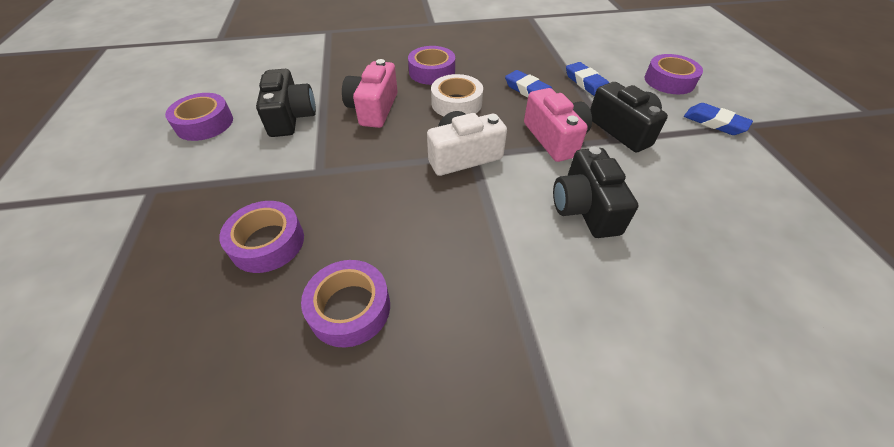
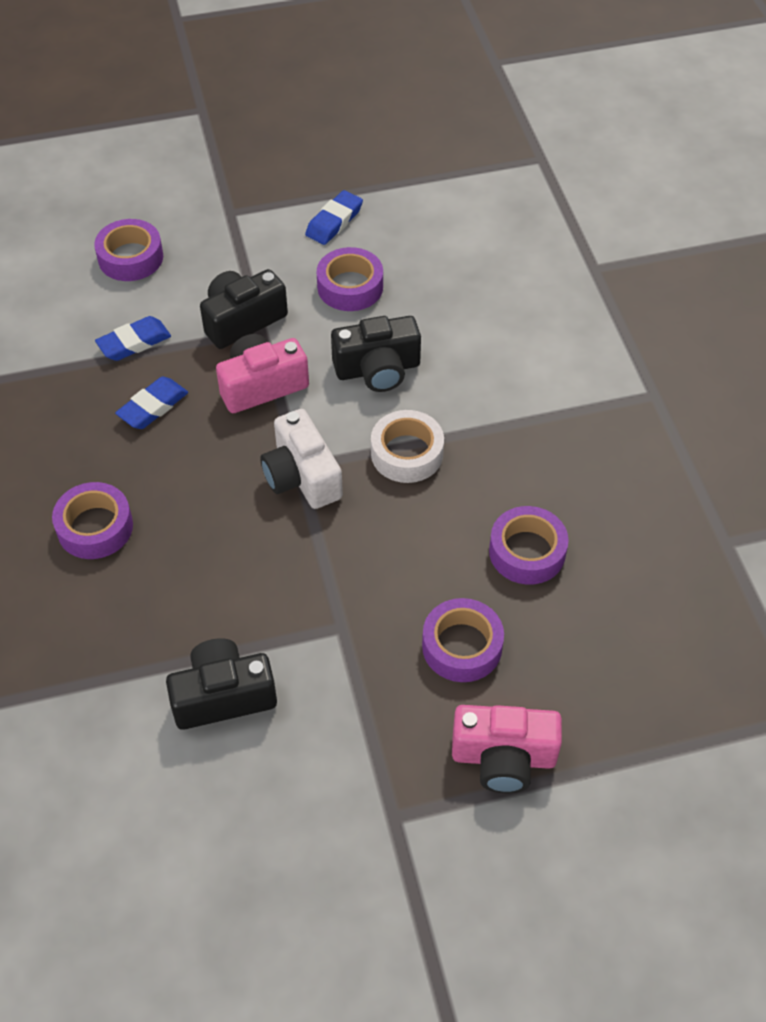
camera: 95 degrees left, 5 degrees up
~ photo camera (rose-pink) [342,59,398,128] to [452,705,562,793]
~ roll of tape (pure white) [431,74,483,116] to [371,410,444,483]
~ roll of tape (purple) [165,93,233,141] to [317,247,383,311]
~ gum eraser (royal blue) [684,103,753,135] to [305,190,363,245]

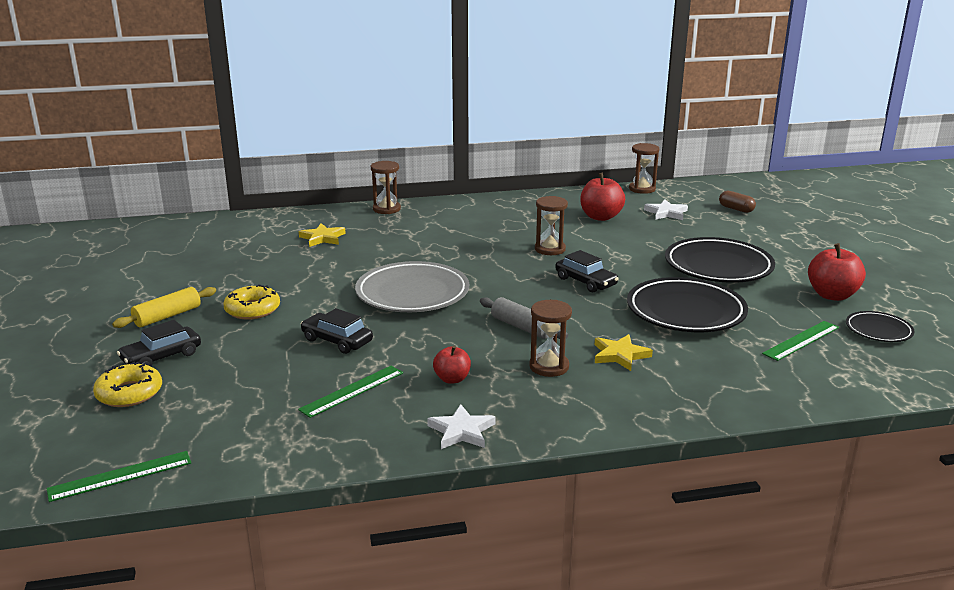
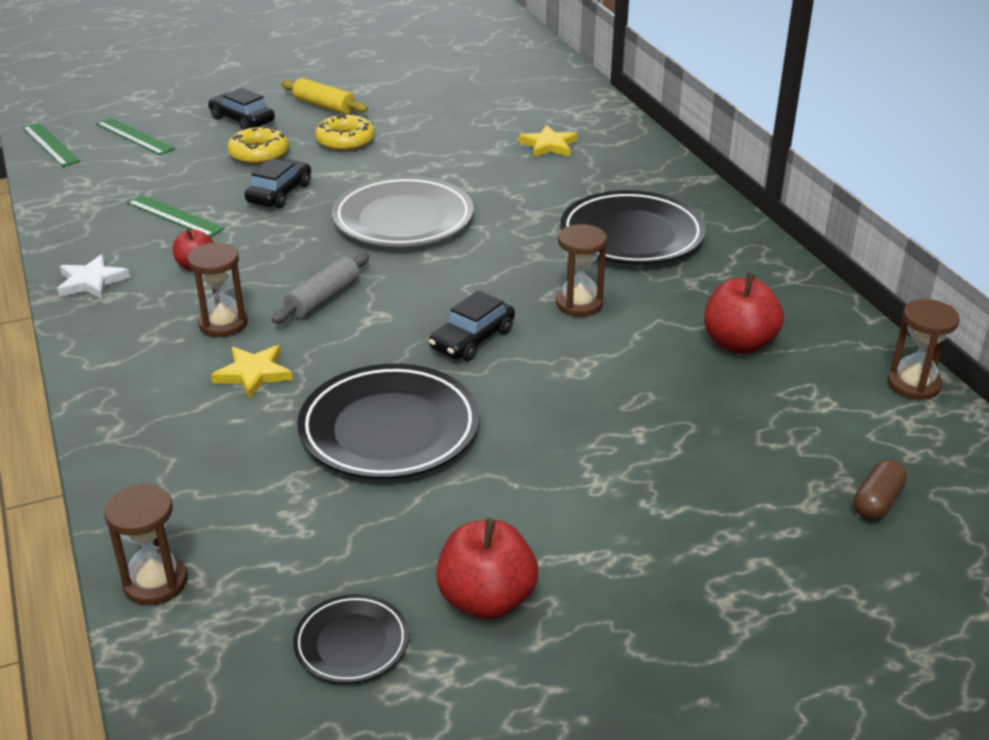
camera: 80 degrees right, 10 degrees up
~ sandglass (dark brown) [371,161,401,214] to [104,484,187,605]
- star shape (pure white) [644,199,688,220]
~ plate (jet-black) [665,237,775,283] to [560,190,706,264]
~ straightedge (green) [762,321,839,361] to [96,118,175,155]
~ donut (golden) [93,362,162,407] to [227,126,289,164]

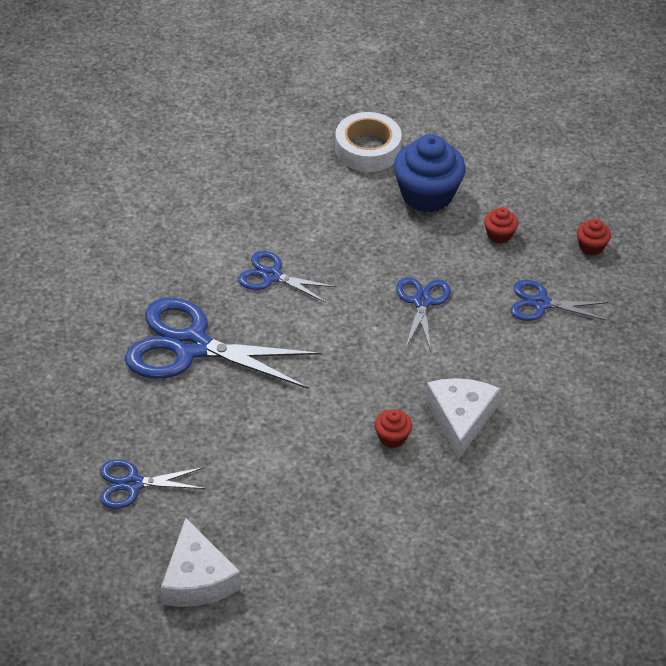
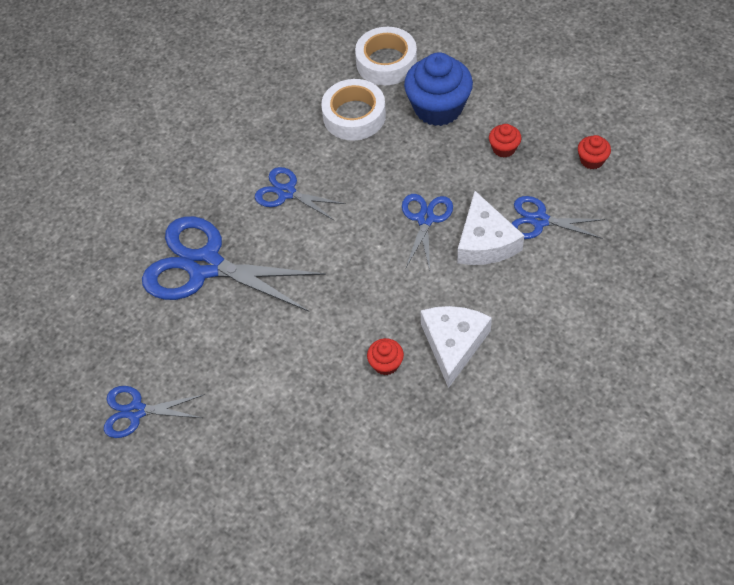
camera: 10 degrees right, 10 degrees up
~ cheese wedge (pure white) [161,518,241,607] to [457,191,524,265]
+ roll of tape (pure white) [321,79,386,141]

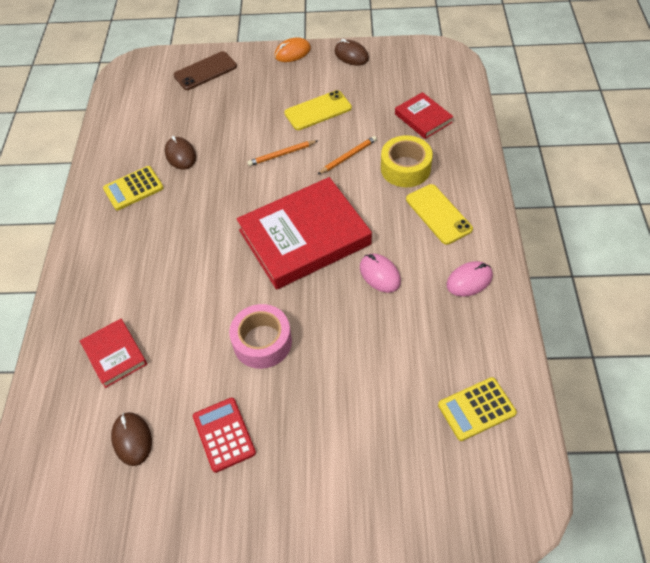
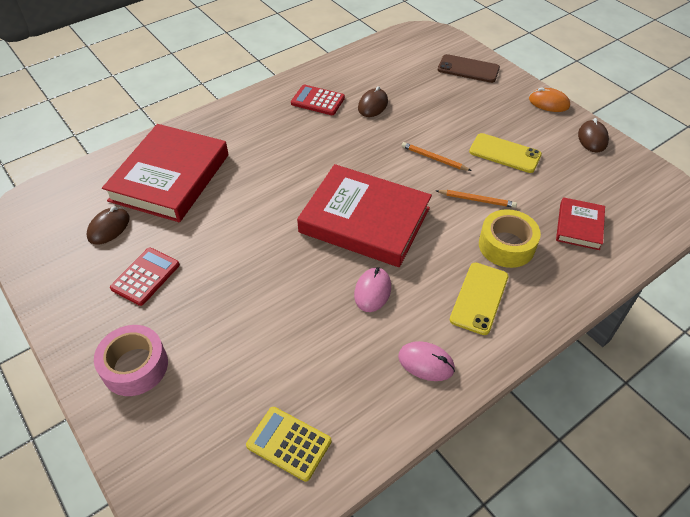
camera: 50 degrees right, 5 degrees down
~ calculator (golden) [103,166,164,210] to calculator (crimson) [291,85,345,115]
~ roll of tape (rose-pink) [229,304,292,369] to [94,325,168,396]
~ hardcover (crimson) [80,319,147,388] = [102,124,228,222] x2.05

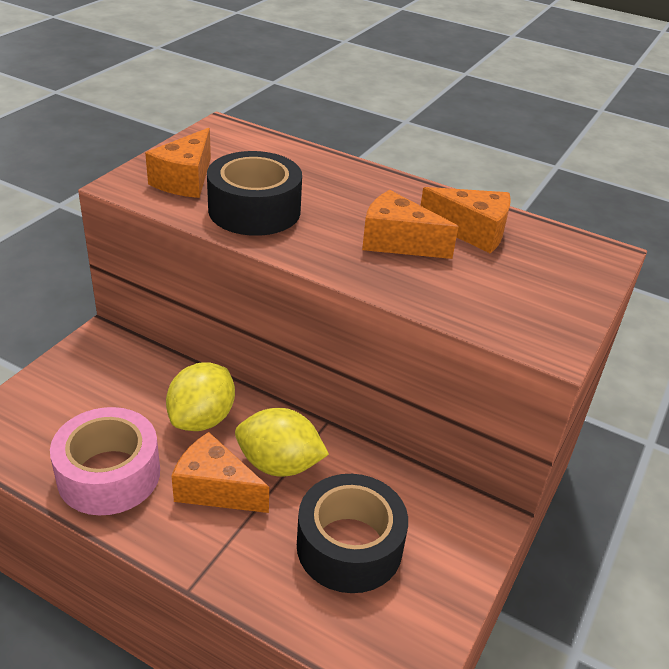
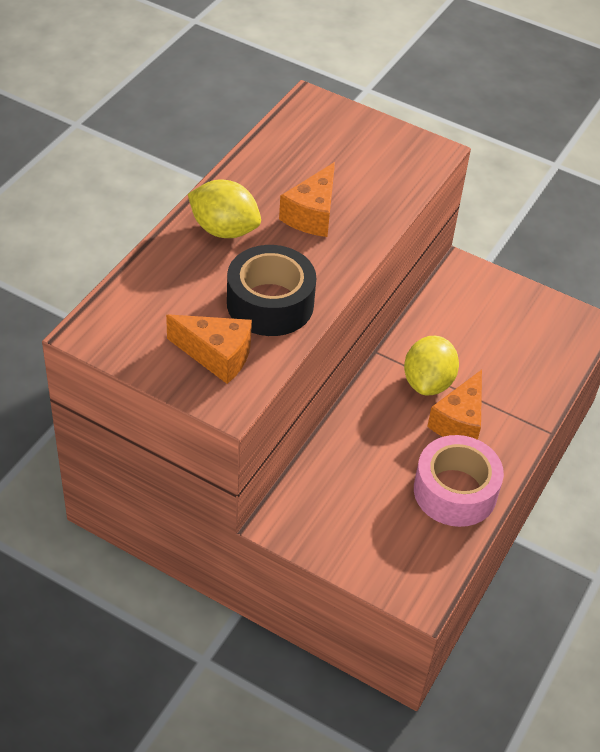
camera: 90 degrees left, 10 degrees up
- cheese wedge (orange-coloured) [421,187,511,253]
~ citrus fruit (golden) [166,362,235,431] to [188,180,261,238]
- roll of tape (jet-black) [297,474,408,593]

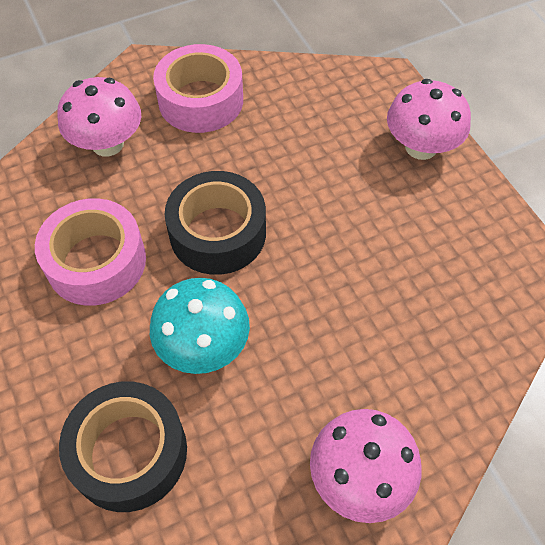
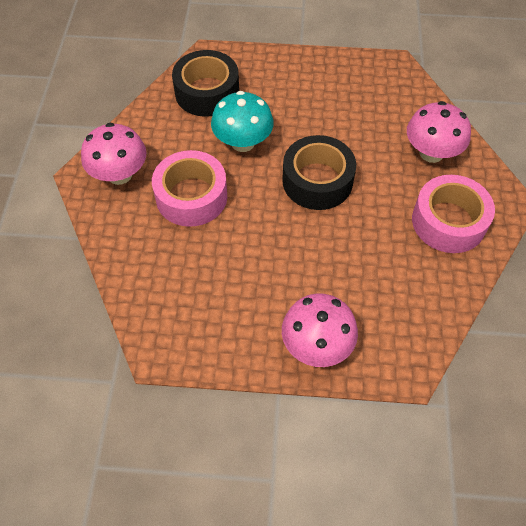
camera: 120 degrees right, 0 degrees up
~ roll of tape (rose-pink) [35,198,146,306] to [152,150,227,227]

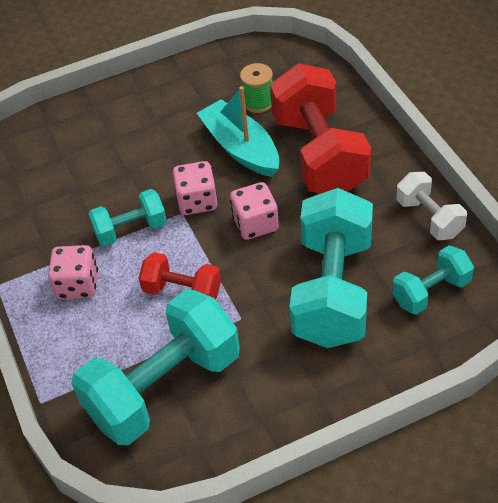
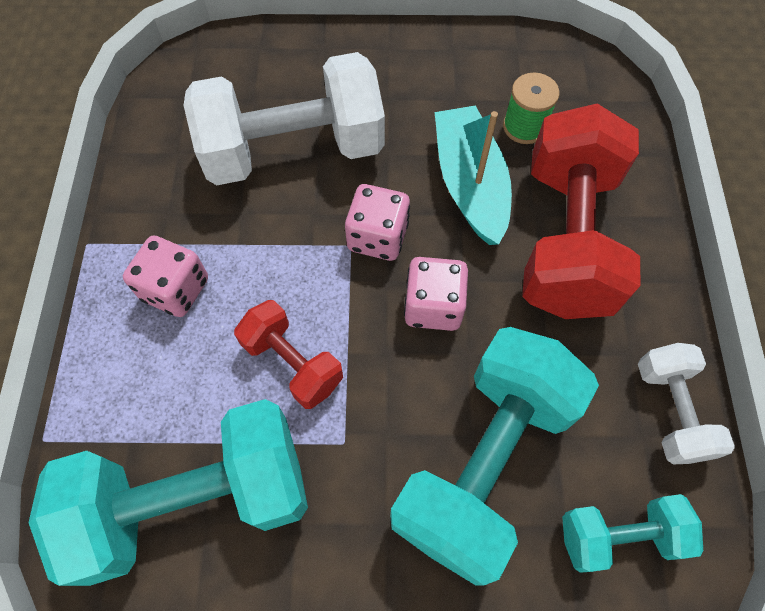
camera: 20 degrees right, 15 degrees up
- dumbbell (aqua) [88,189,167,246]
+ dumbbell (pure white) [184,52,385,185]

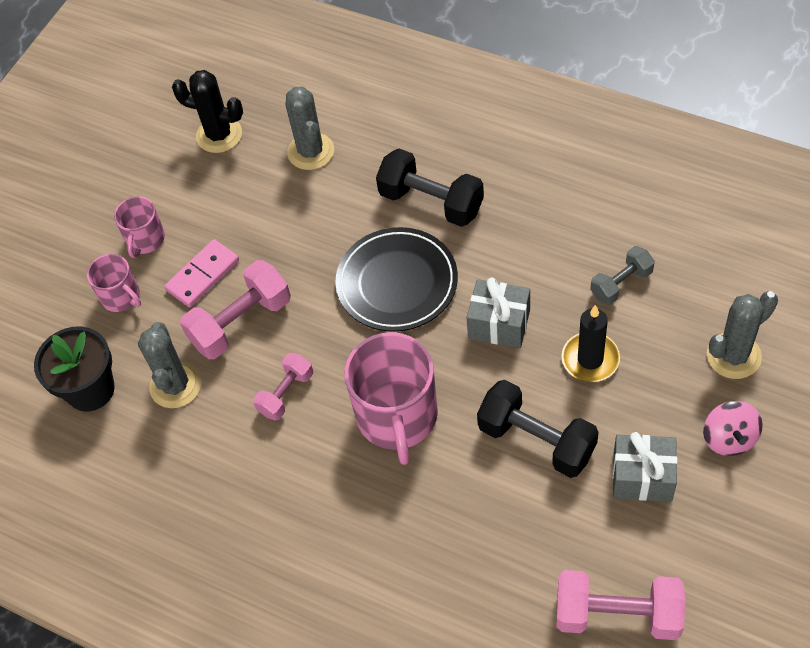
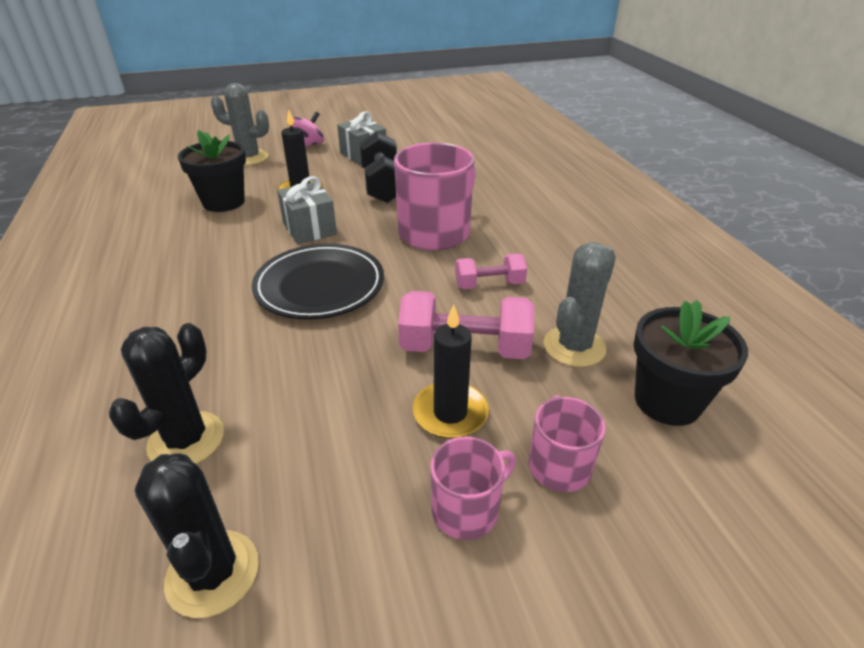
camera: 140 degrees left, 20 degrees down
~ saguaro cactus (gray) [286,87,334,170] to saguaro cactus (jet-black) [109,323,224,464]
- dumbbell (jet-black) [376,149,484,227]
~ domino (rose-pink) [164,239,239,308] to pillar candle (jet-black) [413,304,489,439]
~ dumbbell (gray) [590,246,655,305] to flower pot (jet-black) [178,130,246,212]
- dumbbell (rose-pink) [556,570,685,640]

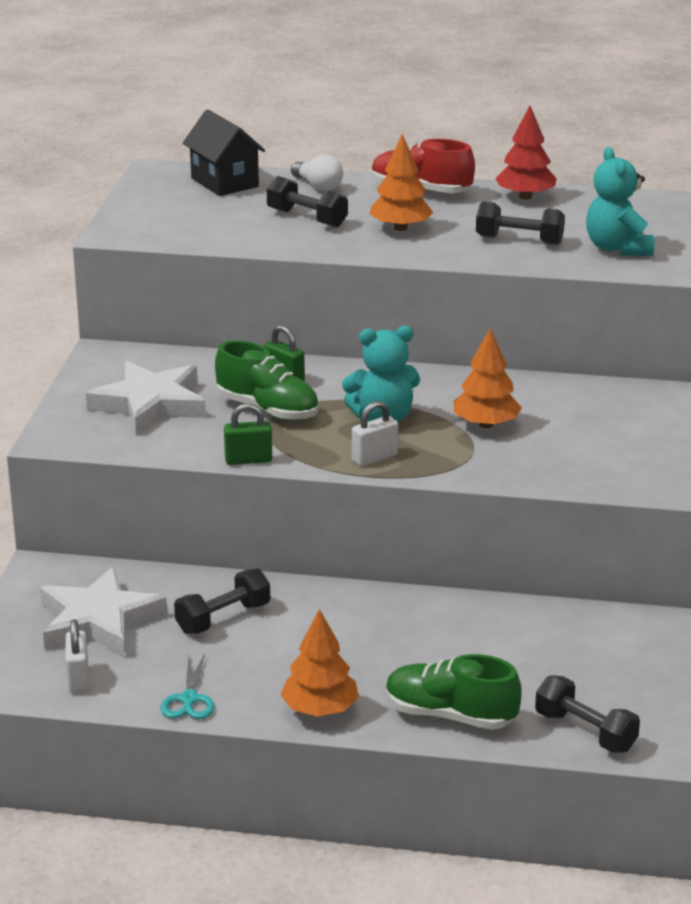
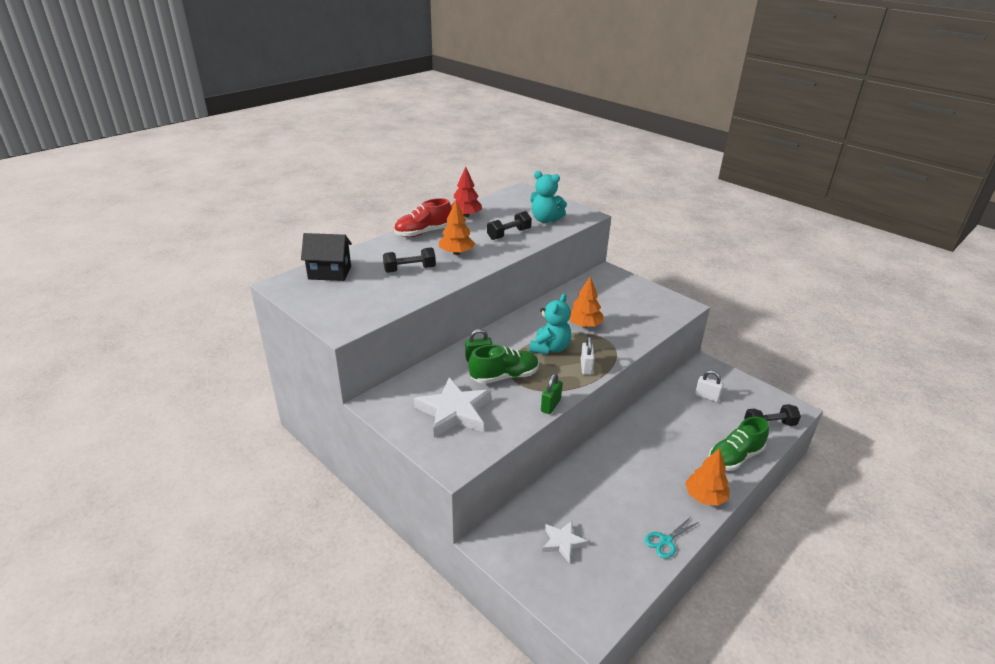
camera: 55 degrees left, 5 degrees up
- bulb (pure white) [291,154,343,191]
~ star shape (pure white) [40,567,167,657] = [542,521,588,563] x0.55
- dumbbell (jet-black) [174,568,270,634]
~ padlock (pure white) [66,619,89,693] to [695,370,724,402]
~ scissors (aqua) [160,654,214,719] = [644,518,699,559] 105 degrees clockwise

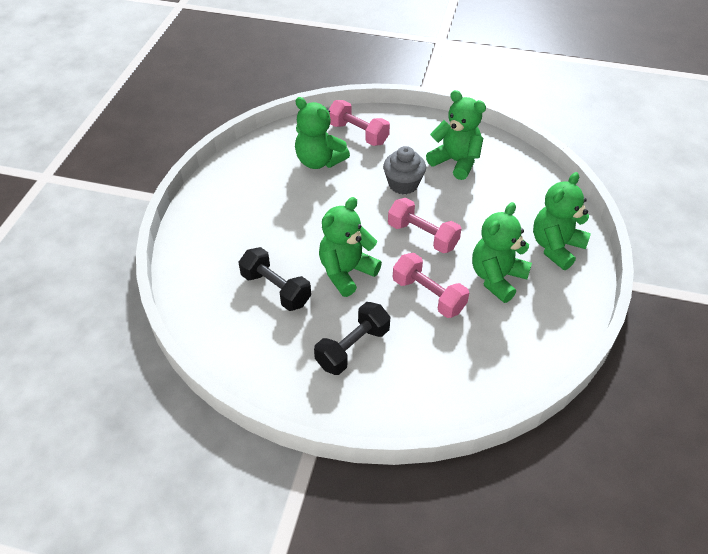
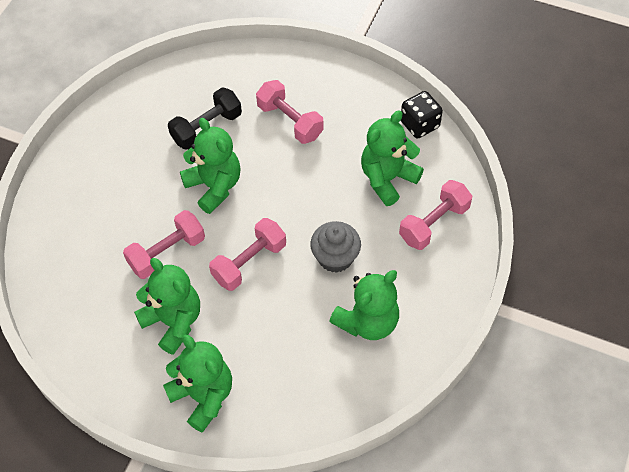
camera: 100 degrees right, 10 degrees up
- dumbbell (jet-black) [314,302,390,375]
+ dumbbell (rose-pink) [256,80,324,144]
+ game die (jet-black) [401,91,443,139]

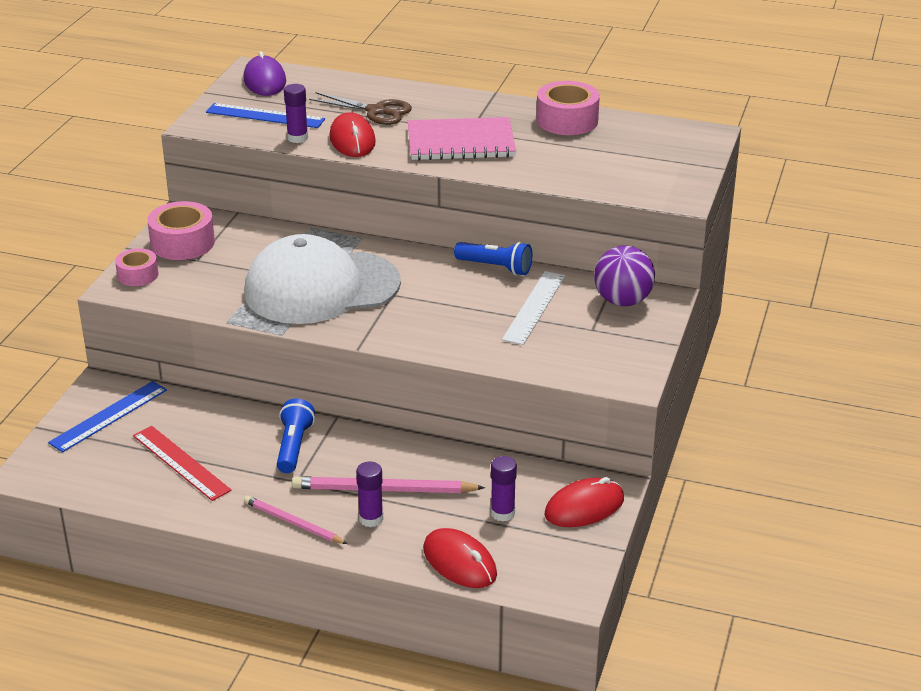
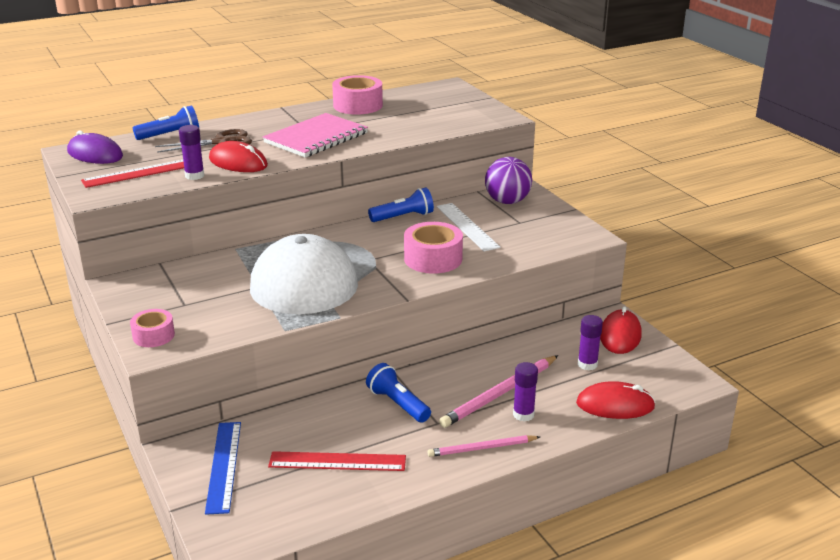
camera: 45 degrees left, 5 degrees down
~ straightedge (royal blue) [206,103,325,128] to straightedge (crimson) [81,160,184,188]
~ roll of tape (rose-pink) [147,201,215,260] to [404,222,463,274]
+ flashlight (royal blue) [133,105,199,140]

